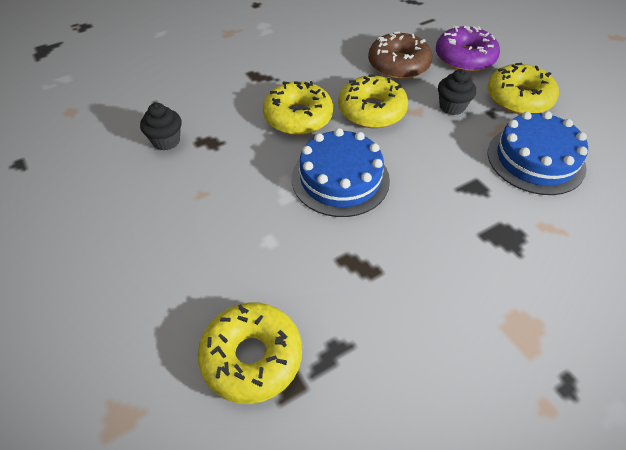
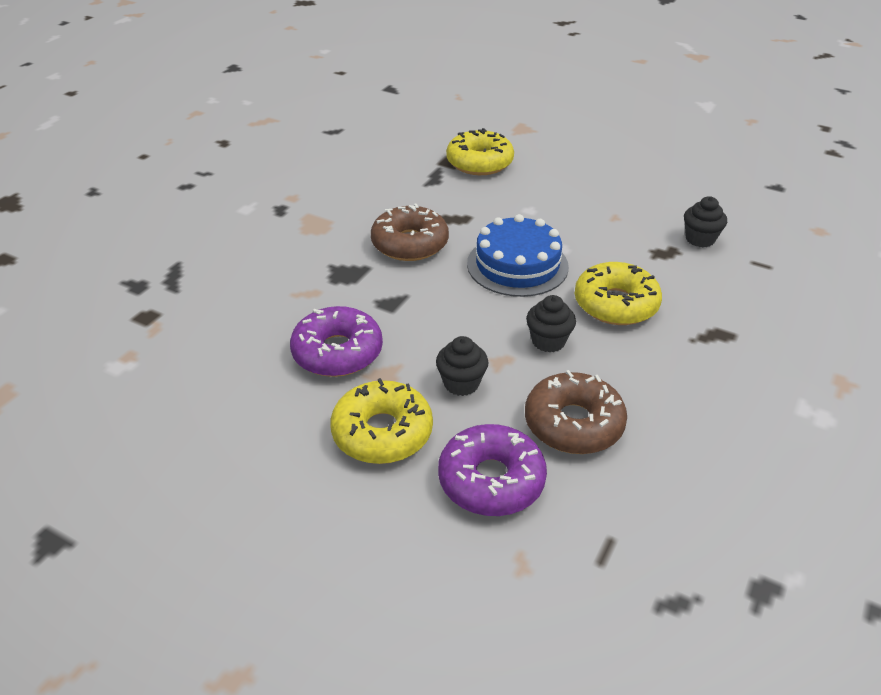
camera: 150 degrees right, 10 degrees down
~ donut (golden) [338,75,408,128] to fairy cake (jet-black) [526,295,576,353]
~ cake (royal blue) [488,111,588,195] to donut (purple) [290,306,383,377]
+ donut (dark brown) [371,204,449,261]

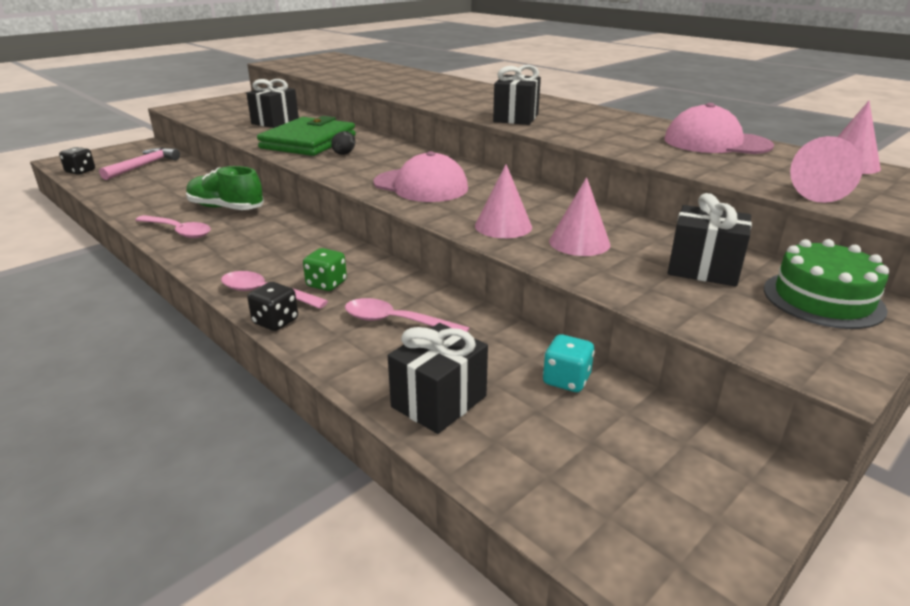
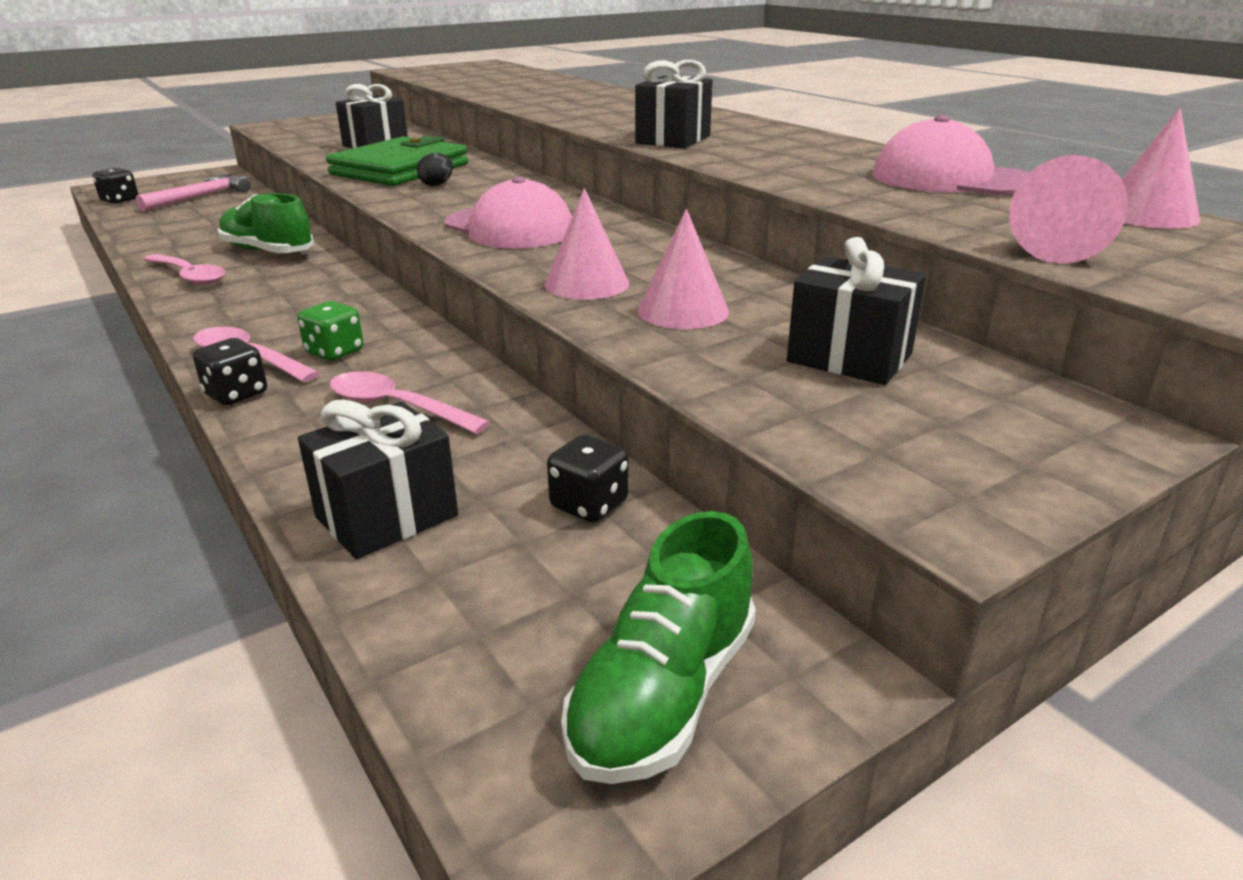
camera: 10 degrees right, 0 degrees up
- cake (green) [764,239,889,329]
~ game die (aqua) [543,334,595,392] to game die (jet-black) [547,435,629,523]
+ lace-up shoe (green) [561,511,756,784]

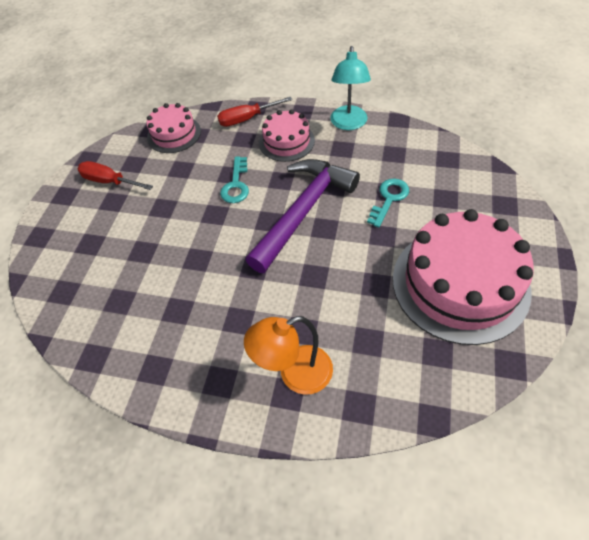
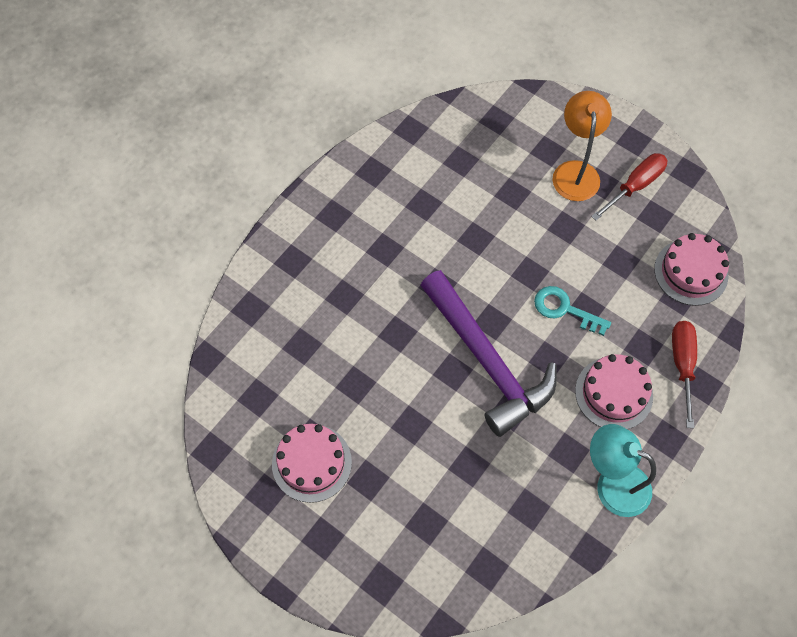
camera: 110 degrees right, 10 degrees up
- door key (aqua) [367,178,409,228]
~ cake (rose-pink) [393,209,534,345] = [272,424,352,503] x0.53
~ desk lamp (orange-coloured) [244,316,333,395] to [553,91,612,201]

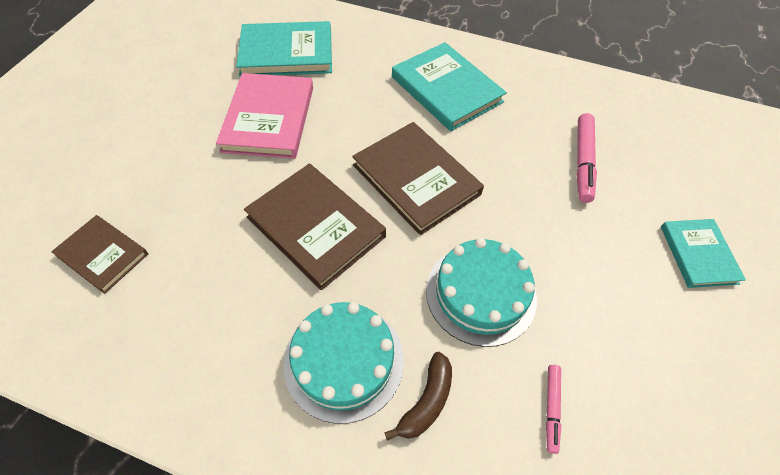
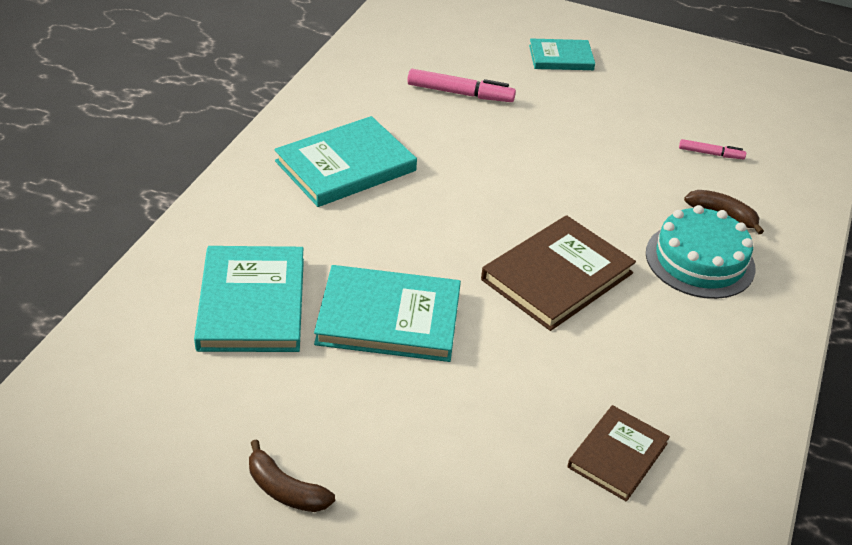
camera: 90 degrees left, 15 degrees down
~ hardcover (rose-pink) [216,73,313,159] to hardcover (aqua) [314,265,461,362]
- hardcover (dark brown) [352,122,484,235]
- cake (aqua) [426,238,537,347]
+ banana fruit (dark brown) [249,439,335,512]

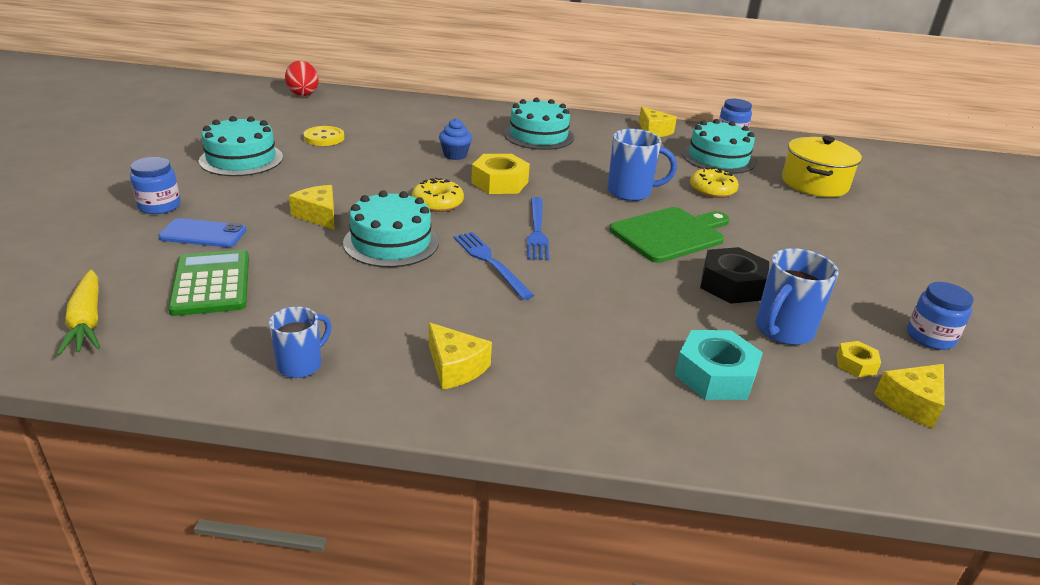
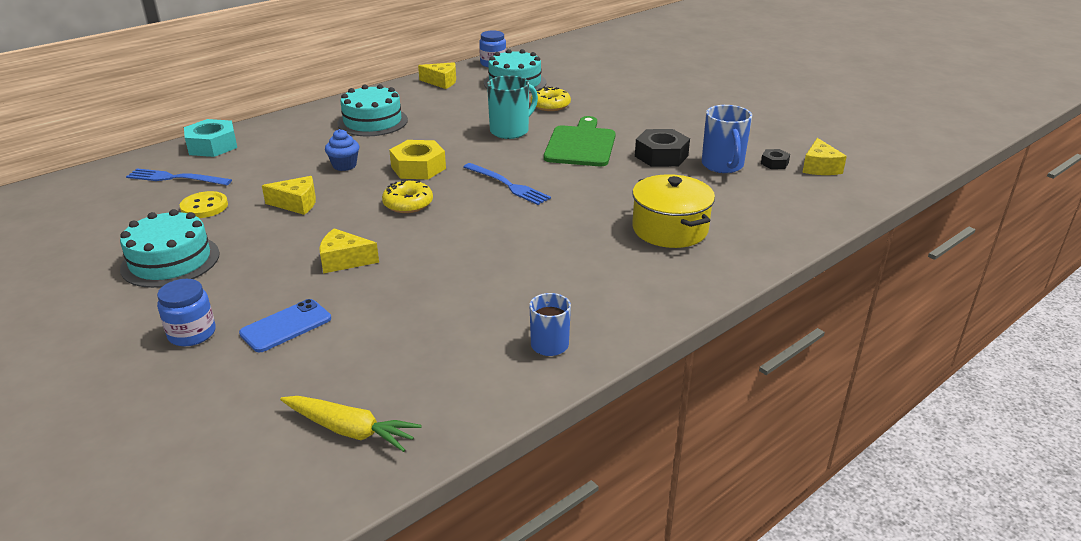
camera: 45 degrees left, 0 degrees up
- toy egg (crimson) [285,61,319,96]
~ coffee mug (royal blue) [607,129,677,201] to coffee mug (aqua) [487,75,538,139]
~ pot (golden) [782,136,862,197] to [632,174,715,248]
- cake (aqua) [343,191,439,267]
~ dinner fork (royal blue) [453,232,534,300] to [126,168,232,185]
- calculator (green) [168,250,249,316]
- preserve jar (royal blue) [907,282,974,350]
~ cheese wedge (golden) [429,322,492,390] to [262,176,316,215]
~ hexagon nut (aqua) [675,330,763,400] to [184,119,237,157]
~ hexagon nut (golden) [836,341,881,377] to hexagon nut (jet-black) [761,149,790,169]

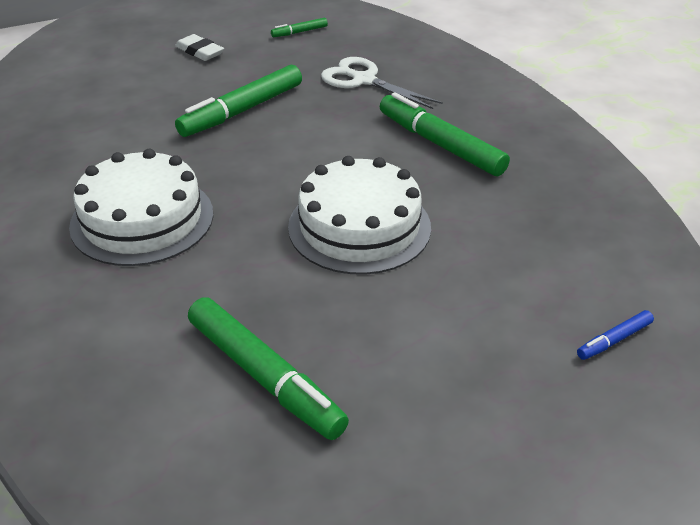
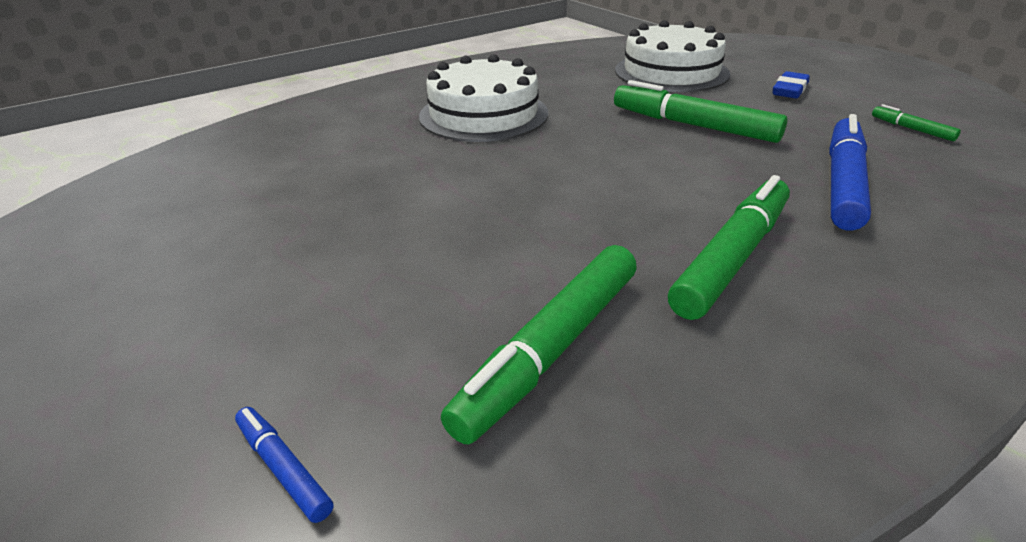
camera: 80 degrees right, 5 degrees down
~ gum eraser (pure white) [175,34,224,61] to gum eraser (royal blue) [773,71,810,99]
~ scissors (pure white) [321,57,443,109] to marker (royal blue) [829,114,871,231]
~ cake (pure white) [288,156,431,275] to [615,20,730,92]
~ marker (green) [188,297,349,440] to [441,245,636,444]

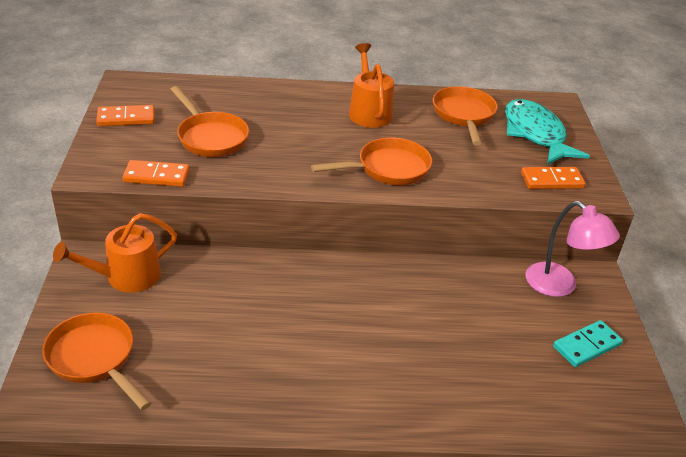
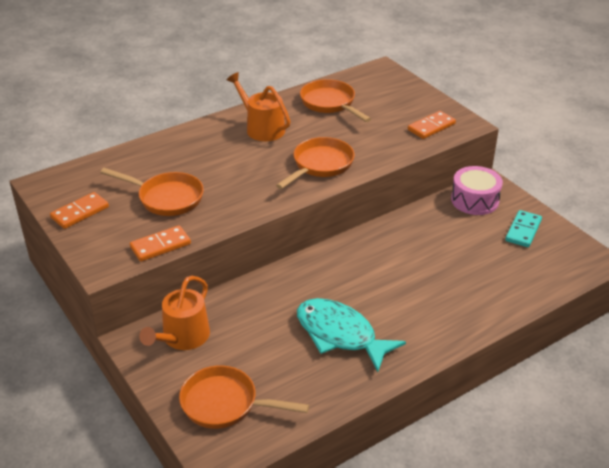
camera: 30 degrees left, 0 degrees up
~ fish figure (aqua) [505,99,590,165] to [297,298,406,372]
~ desk lamp (rose-pink) [526,201,620,297] to snare drum (rose-pink) [451,166,503,215]

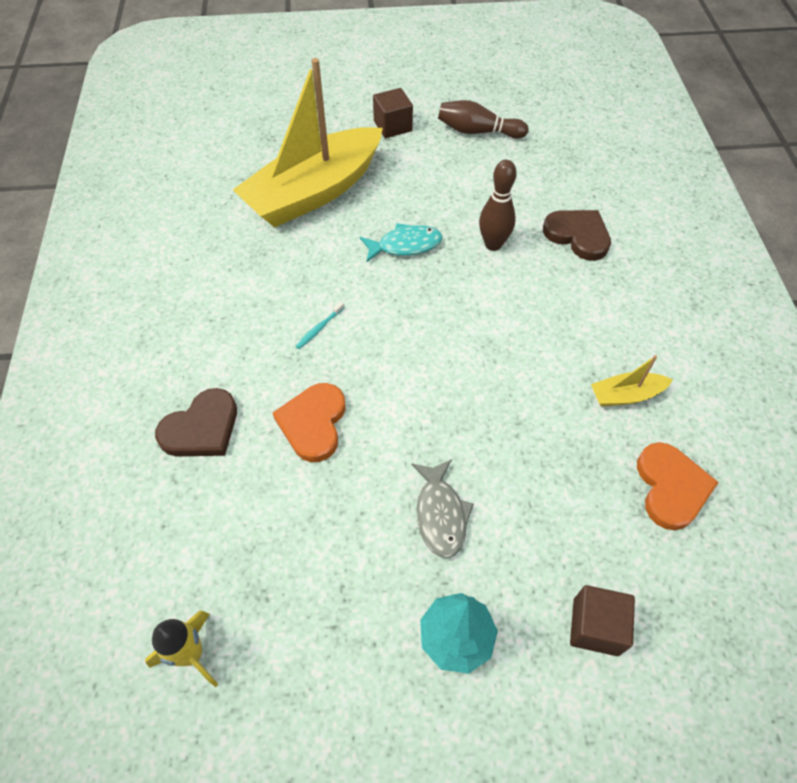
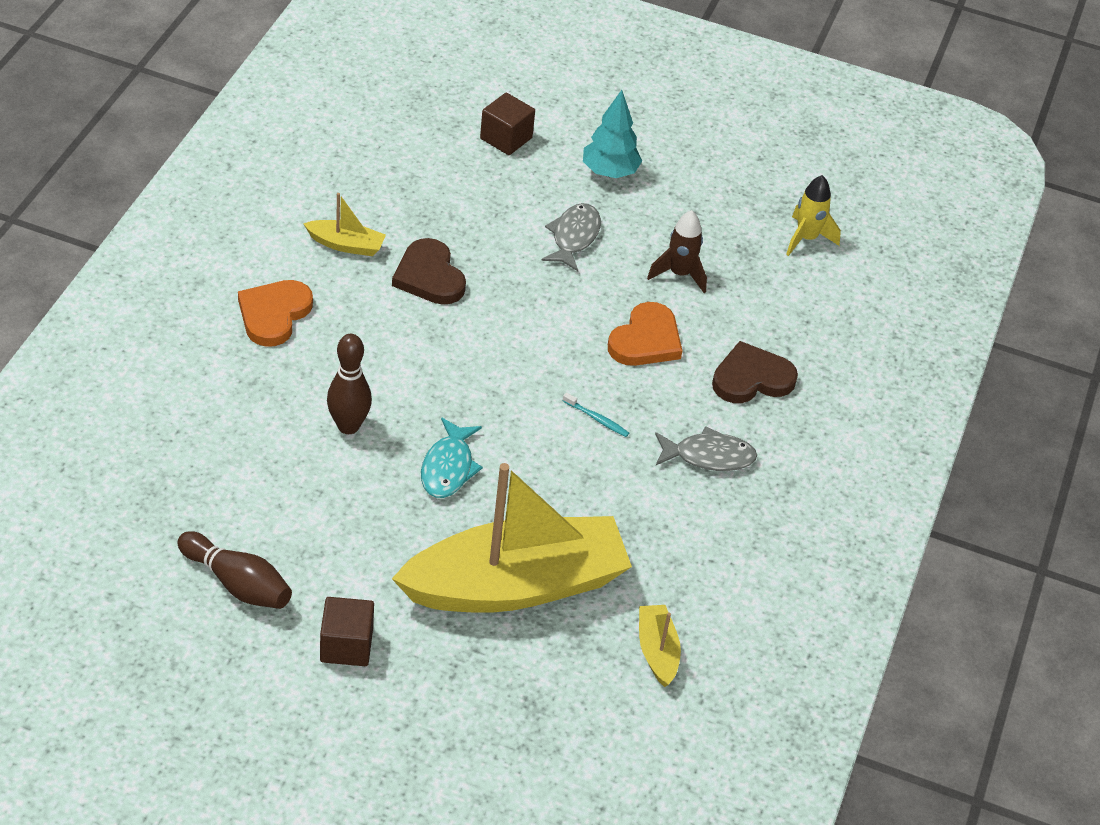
camera: 160 degrees left, 10 degrees down
~ heart shape (dark brown) [543,210,611,261] to [392,238,466,305]
~ fish figure (aqua) [360,223,442,262] = [421,417,483,498] 90 degrees counterclockwise
~ toothbrush (aqua) [296,301,345,349] = [563,392,629,437] 60 degrees clockwise
~ heart shape (orange-coloured) [637,442,719,530] to [238,280,313,347]
+ rocket (dark brown) [647,210,707,293]
+ fish figure (gray) [655,426,757,471]
+ boat (golden) [639,605,681,687]

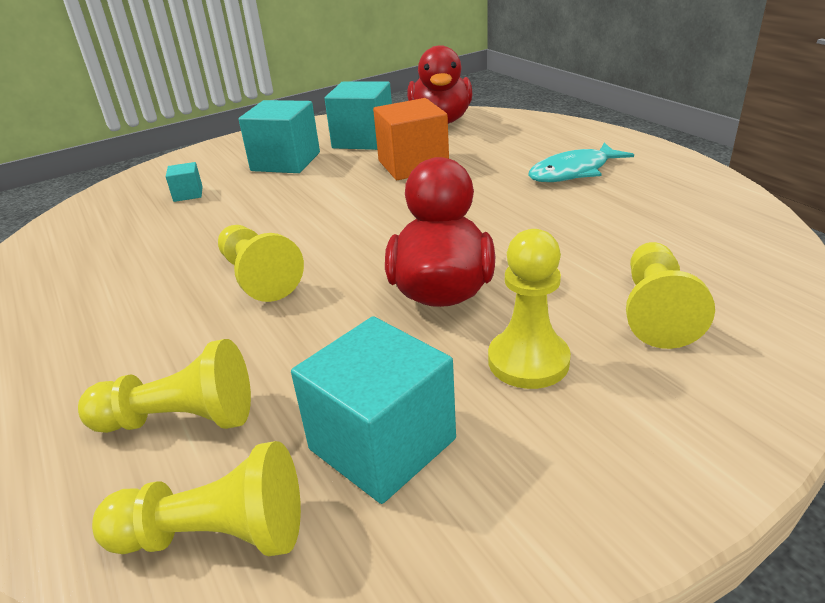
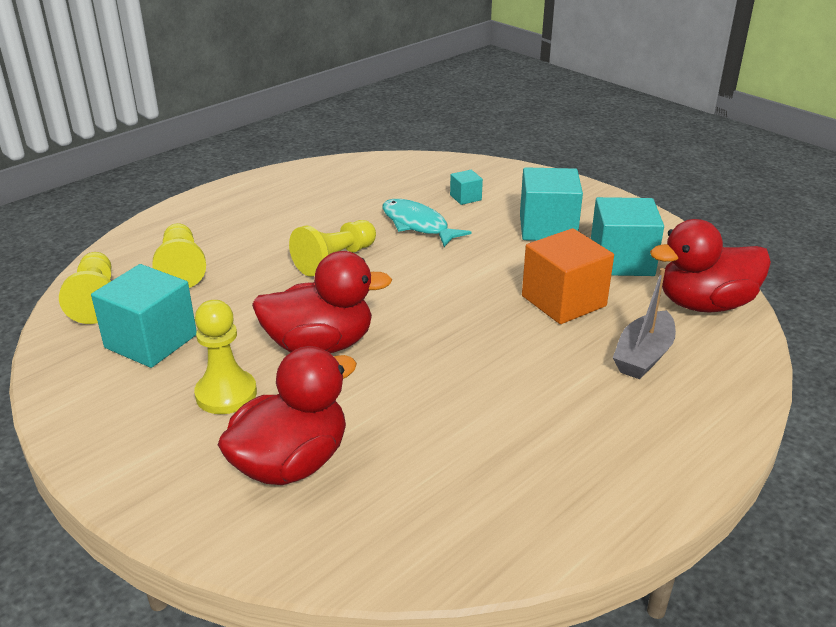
camera: 75 degrees right, 0 degrees up
~ fish figure (aqua) [528,143,634,182] to [382,199,471,247]
~ game pawn (golden) [626,242,715,349] to duck (crimson) [218,346,357,485]
+ boat (gray) [613,268,676,379]

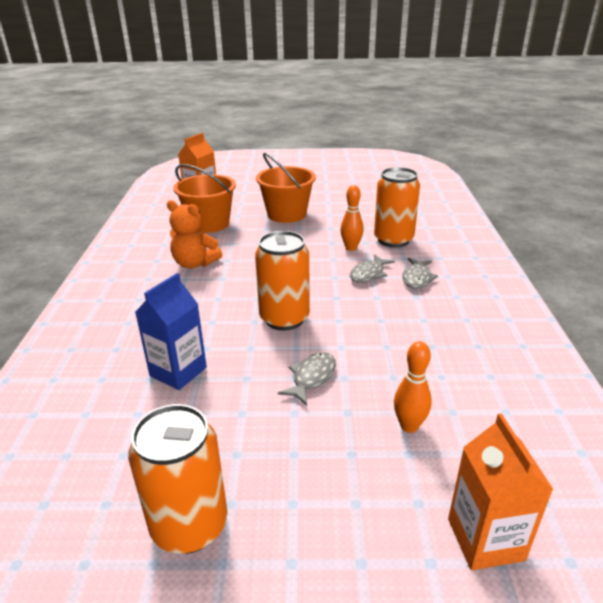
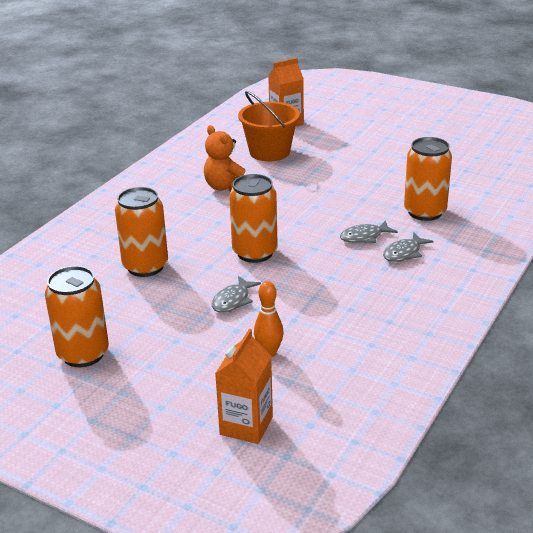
camera: 30 degrees right, 0 degrees up
- pail (orange-coloured) [256,153,316,223]
- tenpin (orange-coloured) [340,185,364,251]
~ carton (royal blue) [135,273,207,390] to soda can (orange-coloured) [115,187,168,277]
~ fish figure (gray) [278,352,336,405] = [212,276,261,313] 150 degrees clockwise

